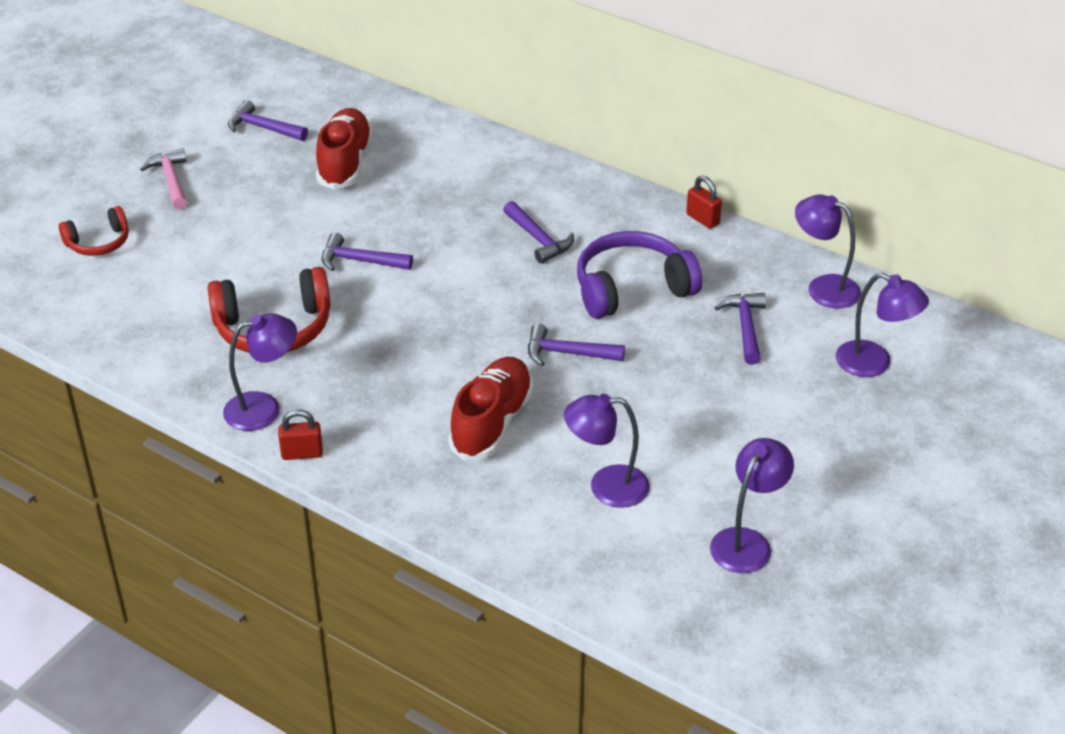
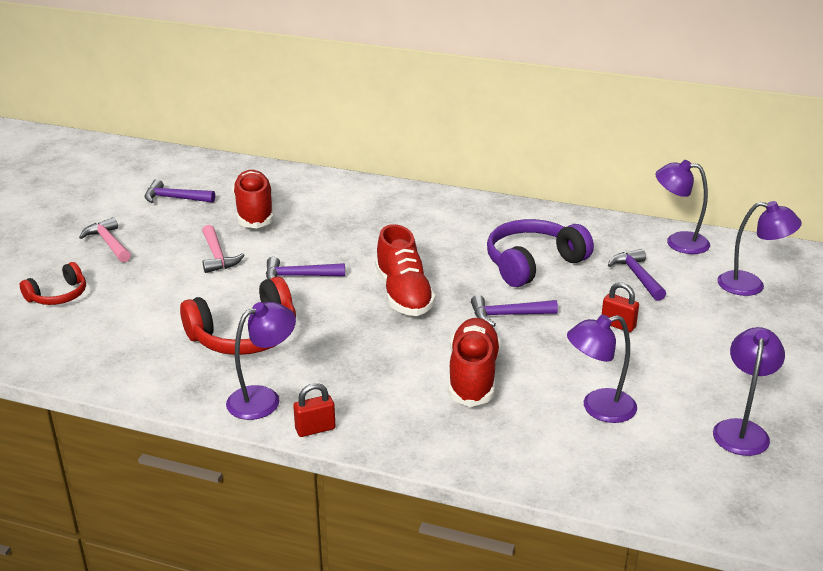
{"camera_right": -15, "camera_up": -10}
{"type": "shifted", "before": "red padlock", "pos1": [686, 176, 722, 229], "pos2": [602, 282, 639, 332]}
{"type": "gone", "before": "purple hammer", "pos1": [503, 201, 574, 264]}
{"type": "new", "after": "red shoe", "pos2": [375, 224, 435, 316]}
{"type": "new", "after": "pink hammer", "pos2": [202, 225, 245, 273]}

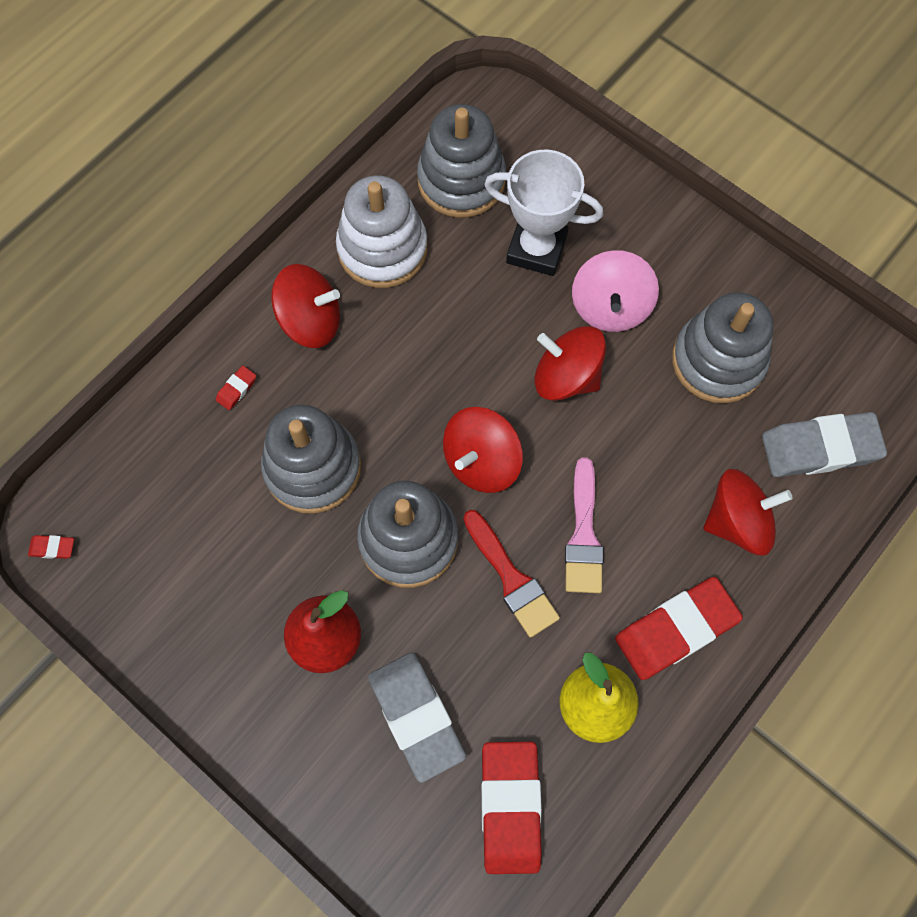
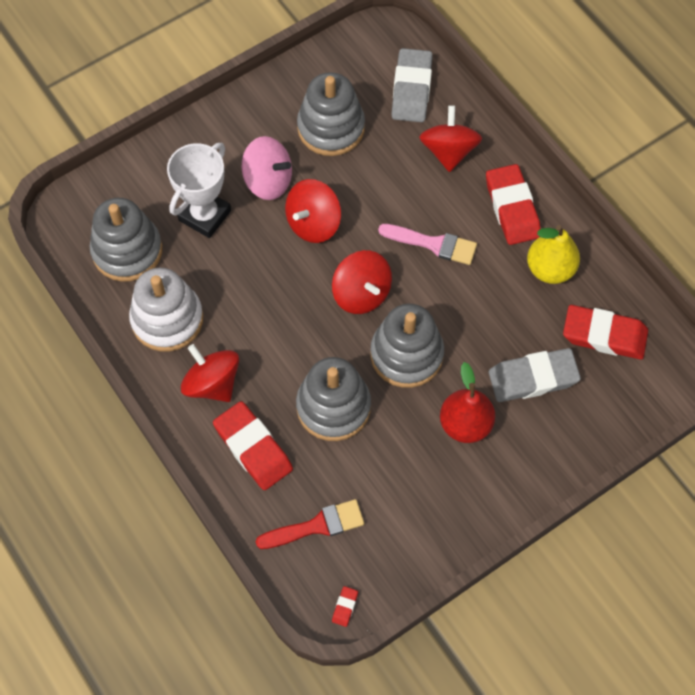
{"camera_right": -75, "camera_up": -5}
{"type": "rotated", "before": "red spinning top", "pos1": [271, 264, 340, 348], "pos2": [181, 344, 239, 402], "turn": -60}
{"type": "scaled", "before": "red eraser", "pos1": [216, 366, 256, 410], "pos2": [213, 401, 293, 490], "scale": 2.47}
{"type": "shifted", "before": "red brush", "pos1": [463, 510, 560, 638], "pos2": [256, 499, 364, 549]}

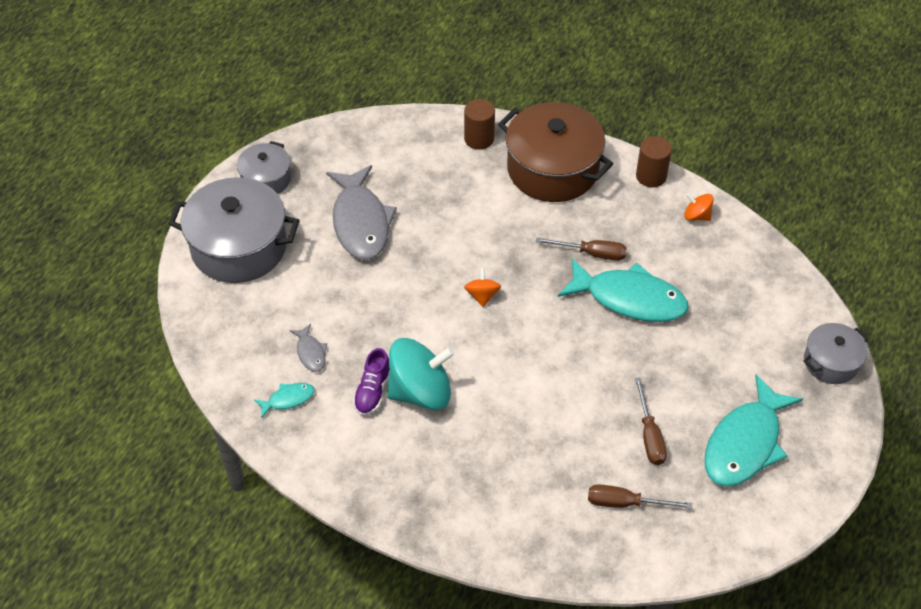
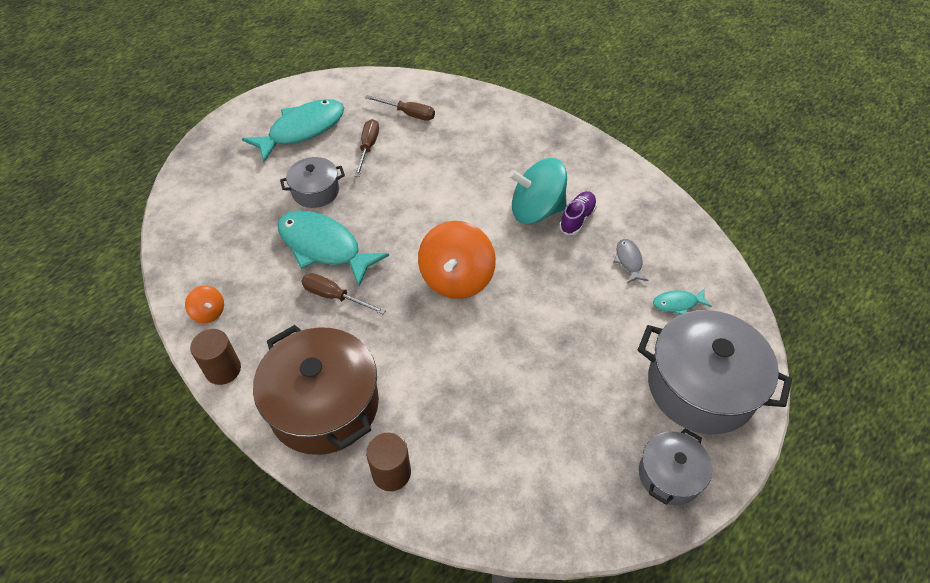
{"camera_right": -165, "camera_up": 0}
{"type": "gone", "before": "grey fish", "pos1": [326, 165, 397, 260]}
{"type": "scaled", "before": "orange spinning top", "pos1": [464, 268, 501, 307], "pos2": [418, 221, 496, 299], "scale": 2.13}
{"type": "shifted", "before": "grey pot", "pos1": [803, 323, 869, 384], "pos2": [280, 157, 345, 208]}
{"type": "shifted", "before": "turquoise fish", "pos1": [254, 383, 315, 419], "pos2": [653, 289, 712, 315]}

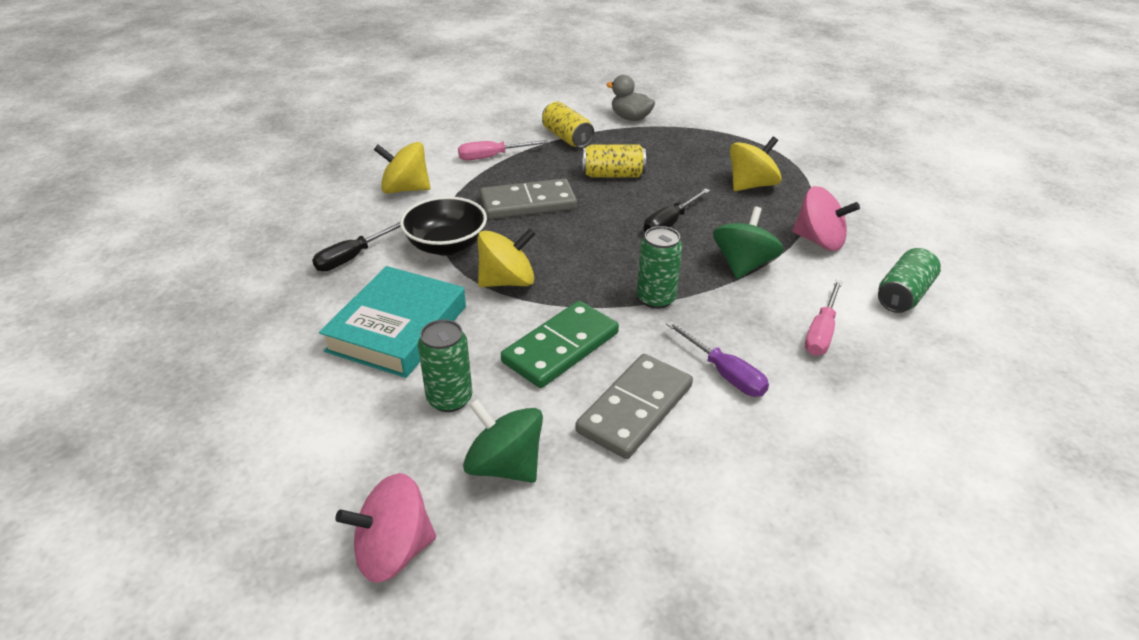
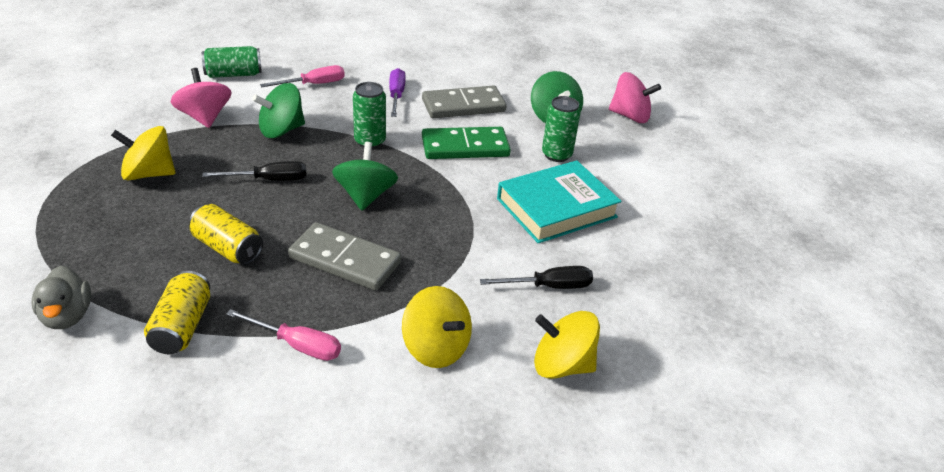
{"camera_right": -145, "camera_up": 0}
{"type": "gone", "before": "black bowl", "pos1": [400, 196, 487, 256]}
{"type": "shifted", "before": "yellow spinning top", "pos1": [477, 228, 535, 287], "pos2": [534, 311, 600, 379]}
{"type": "new", "after": "green spinning top", "pos2": [332, 142, 398, 211]}

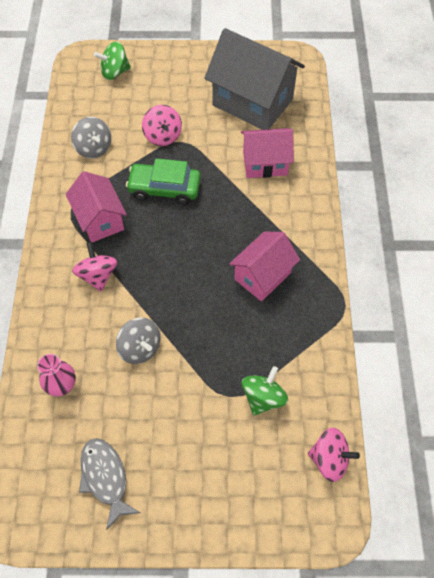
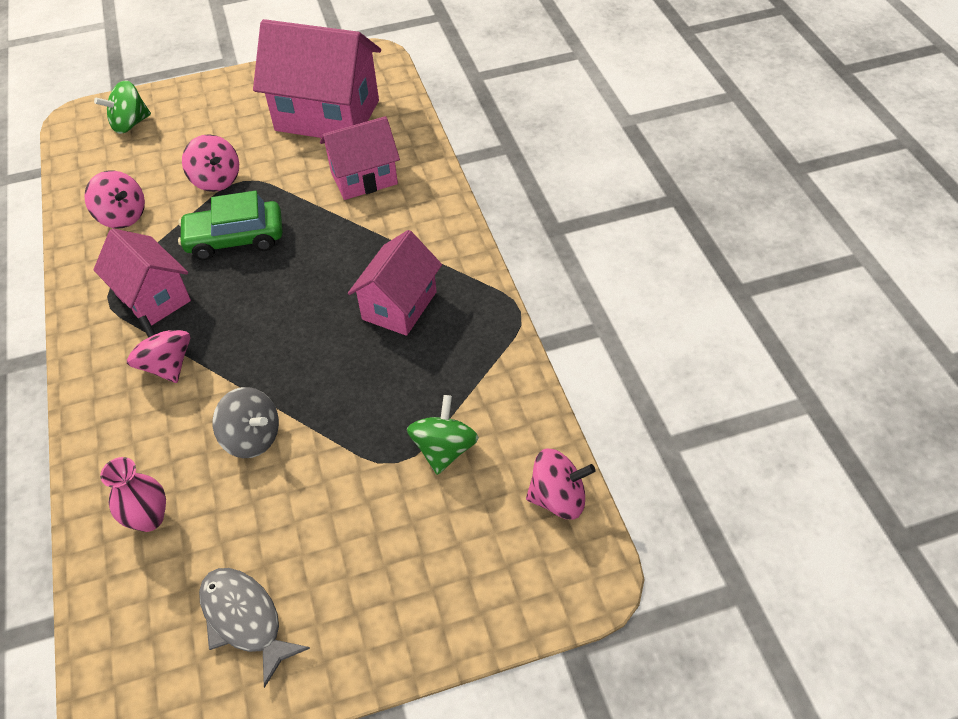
{"camera_right": -15, "camera_up": -10}
{"type": "repainted", "before": "grey house", "after": "pink house", "pos1": [204, 28, 305, 130], "pos2": [253, 19, 381, 138]}
{"type": "repainted", "before": "grey spinning top", "after": "pink spinning top", "pos1": [71, 117, 111, 159], "pos2": [84, 171, 145, 229]}

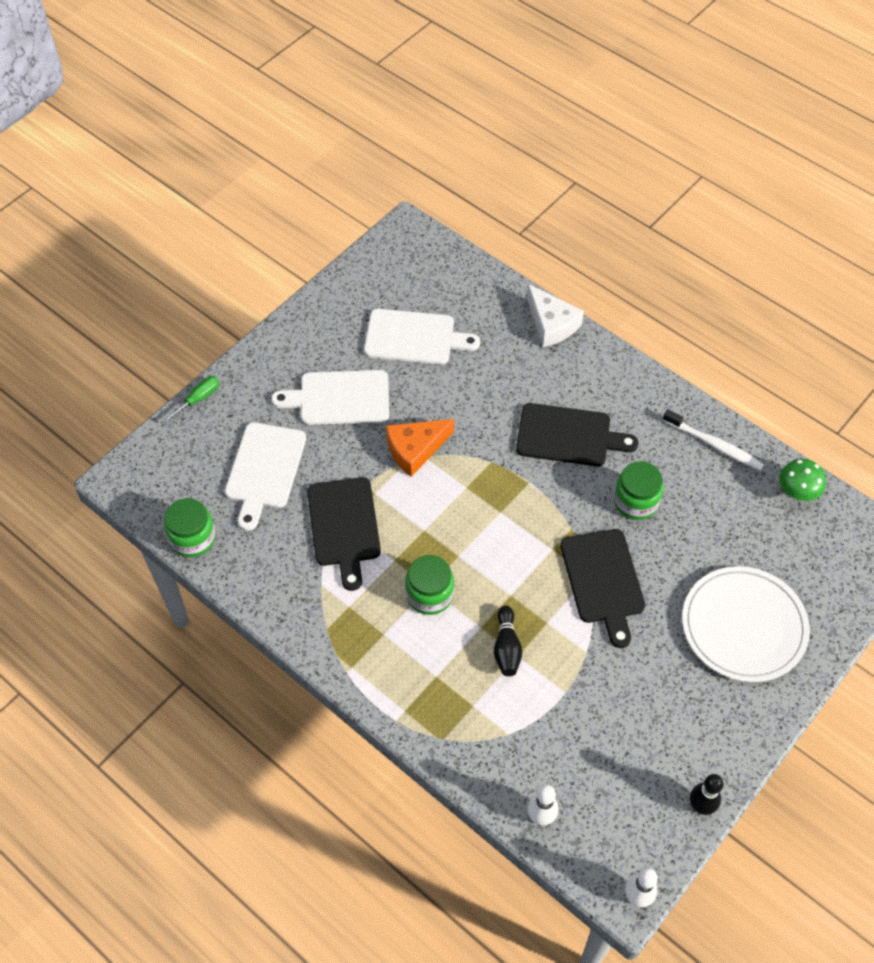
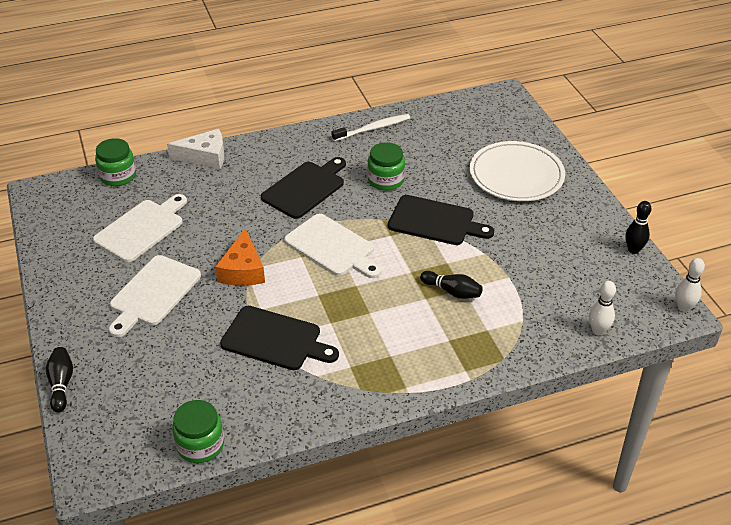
{"camera_right": -60, "camera_up": -15}
{"type": "swapped", "before": "green screwdriver", "after": "black bowling pin", "pos1": [163, 376, 219, 423], "pos2": [46, 347, 73, 413]}
{"type": "shifted", "before": "white cutting board", "pos1": [225, 423, 306, 531], "pos2": [284, 214, 381, 278]}
{"type": "gone", "before": "green mushroom", "pos1": [779, 459, 826, 501]}
{"type": "shifted", "before": "green jar", "pos1": [405, 555, 454, 615], "pos2": [95, 138, 136, 186]}

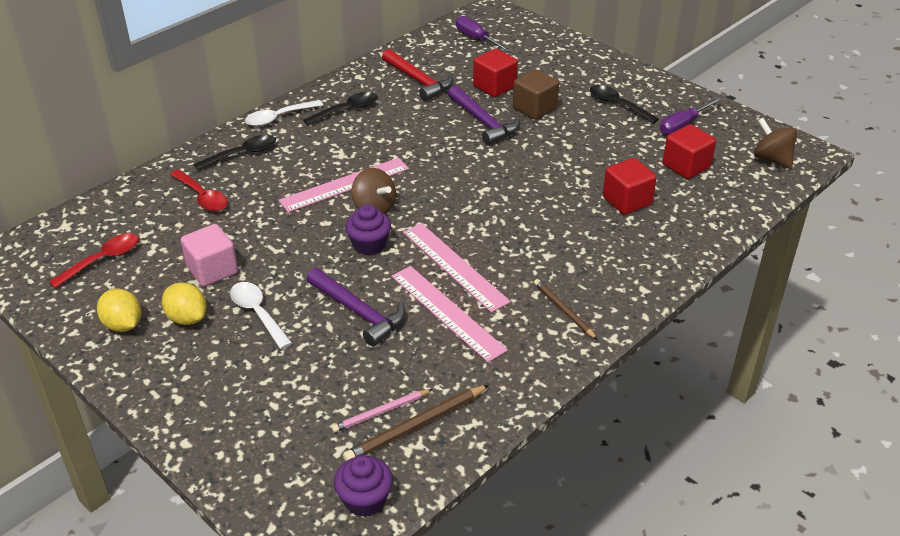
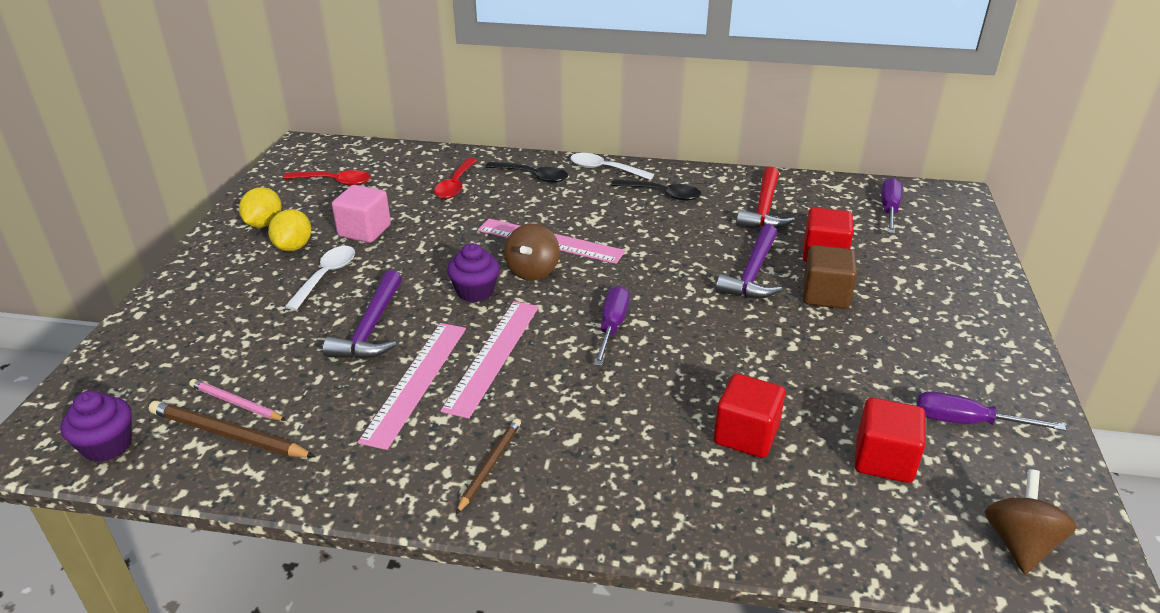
{"camera_right": 55, "camera_up": -5}
{"type": "gone", "before": "black spoon", "pos1": [590, 85, 659, 124]}
{"type": "new", "after": "purple screwdriver", "pos2": [594, 286, 630, 366]}

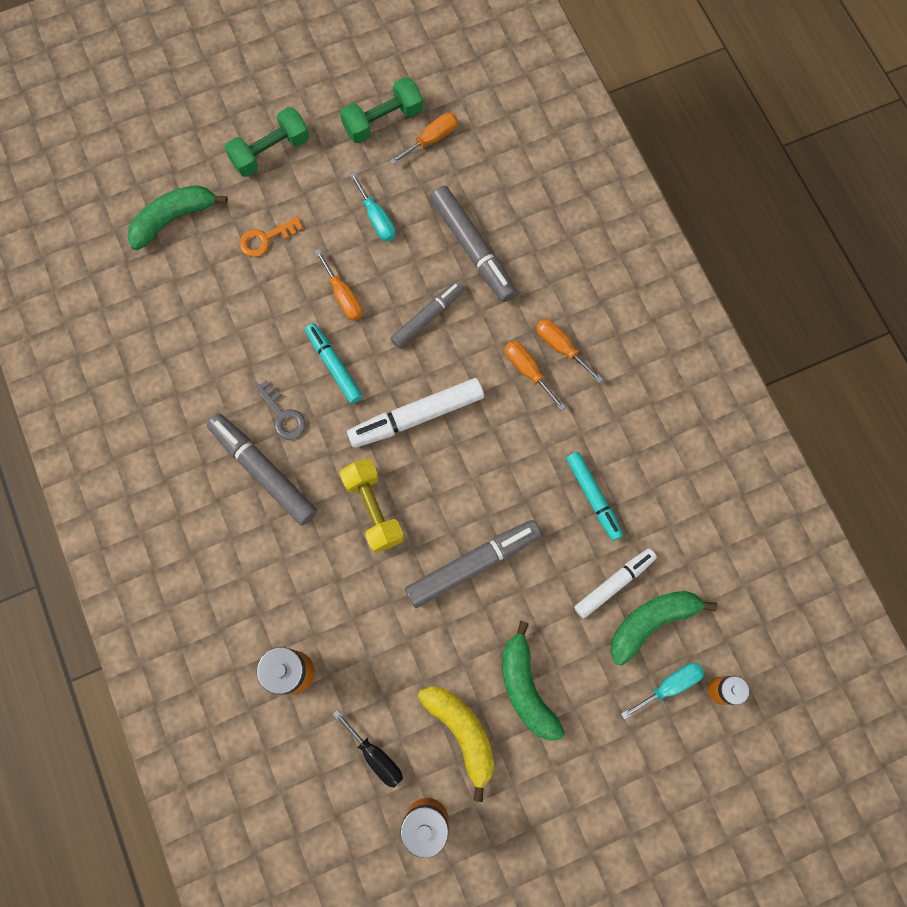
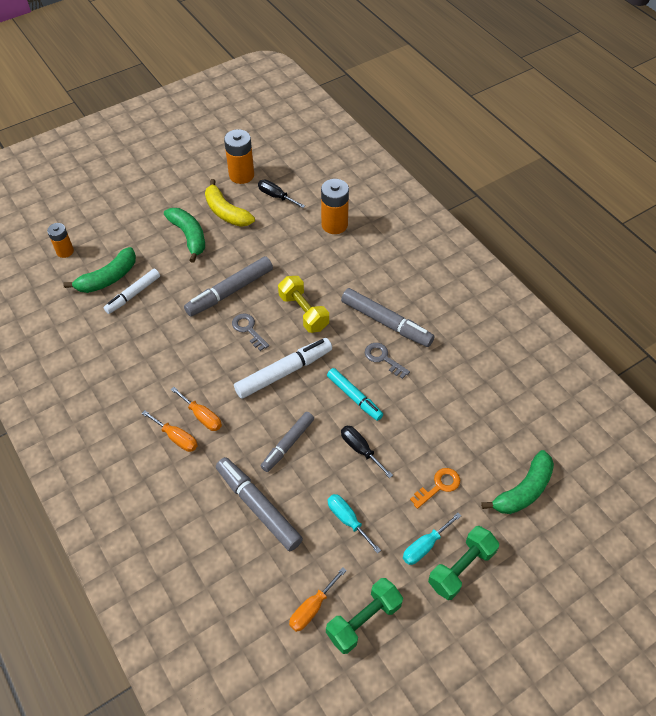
{"camera_right": 170, "camera_up": -20}
{"type": "repainted", "before": "orange screwdriver", "after": "black screwdriver", "pos1": [314, 249, 362, 321], "pos2": [341, 426, 393, 478]}
{"type": "gone", "before": "turquoise marker", "pos1": [566, 452, 623, 541]}
{"type": "shifted", "before": "turquoise screwdriver", "pos1": [621, 663, 704, 719], "pos2": [403, 513, 461, 565]}
{"type": "new", "after": "grey key", "pos2": [232, 313, 269, 351]}

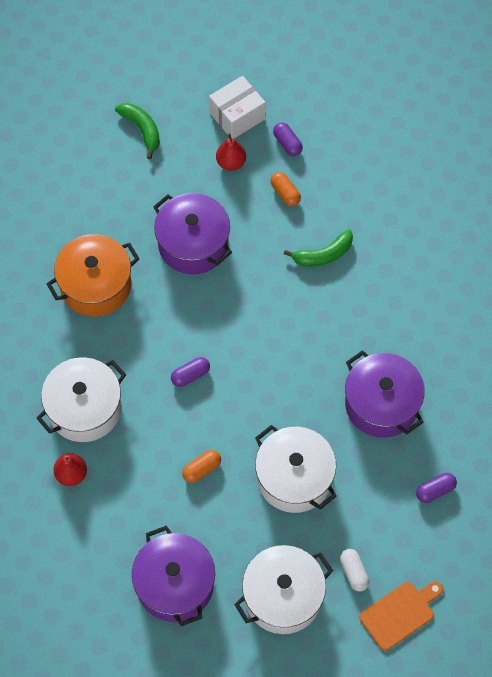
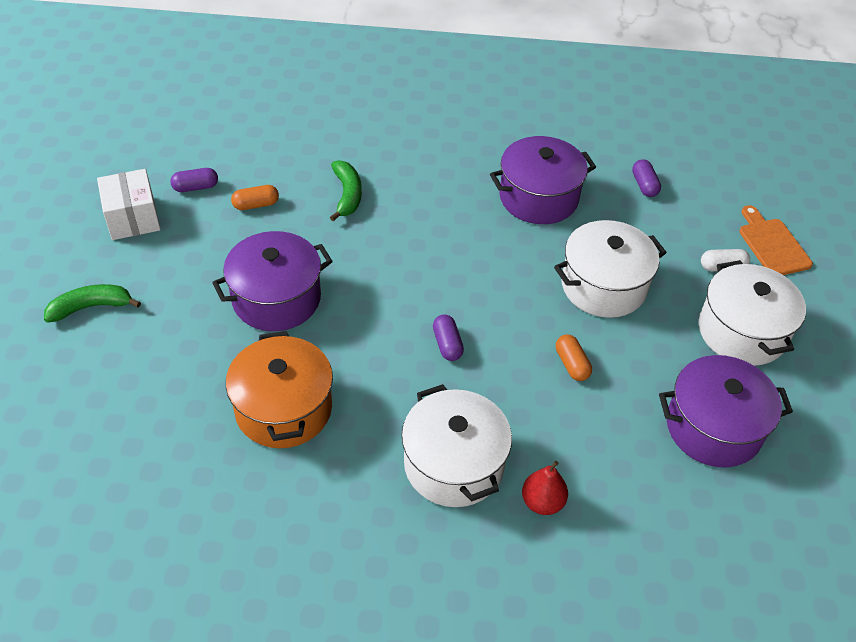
{"camera_right": -75, "camera_up": -15}
{"type": "gone", "before": "red pear", "pos1": [216, 133, 246, 171]}

